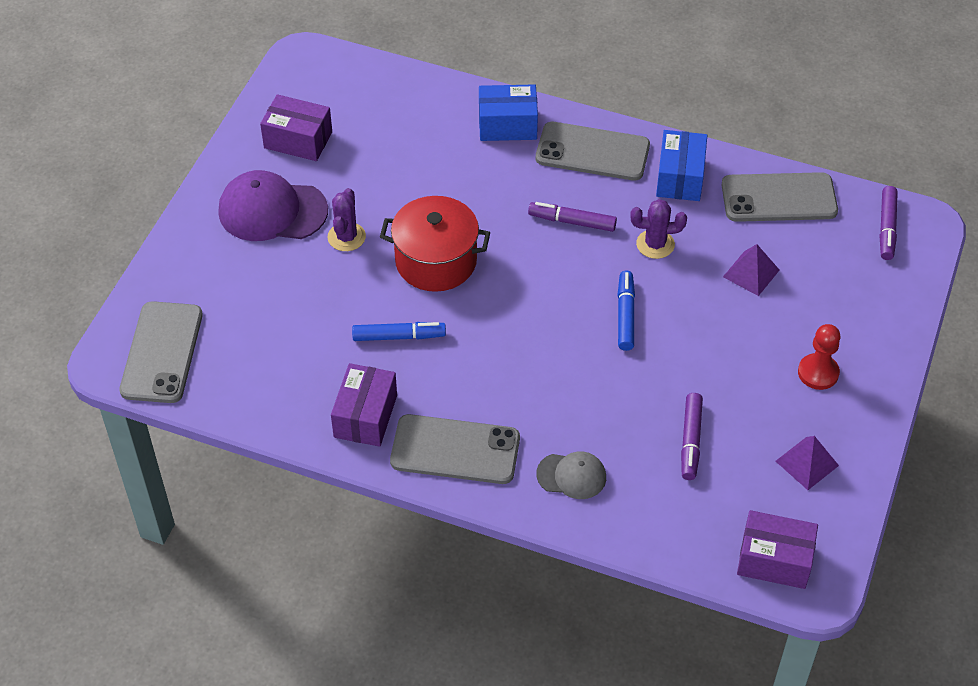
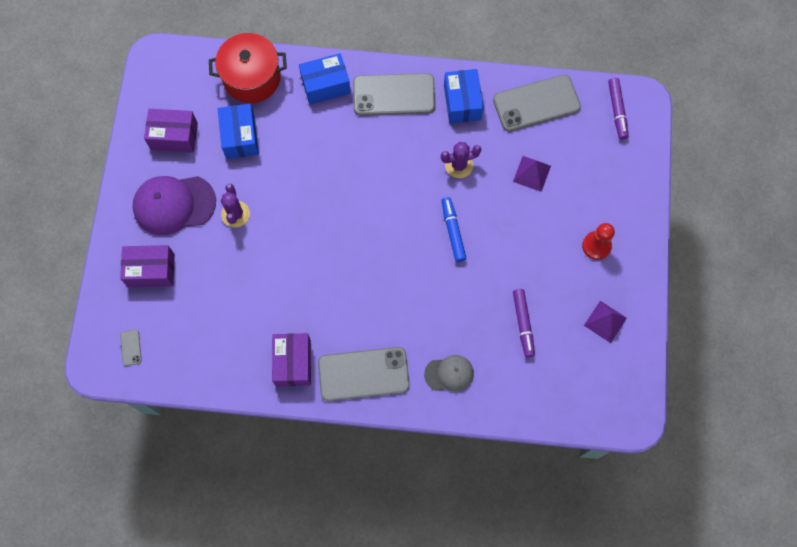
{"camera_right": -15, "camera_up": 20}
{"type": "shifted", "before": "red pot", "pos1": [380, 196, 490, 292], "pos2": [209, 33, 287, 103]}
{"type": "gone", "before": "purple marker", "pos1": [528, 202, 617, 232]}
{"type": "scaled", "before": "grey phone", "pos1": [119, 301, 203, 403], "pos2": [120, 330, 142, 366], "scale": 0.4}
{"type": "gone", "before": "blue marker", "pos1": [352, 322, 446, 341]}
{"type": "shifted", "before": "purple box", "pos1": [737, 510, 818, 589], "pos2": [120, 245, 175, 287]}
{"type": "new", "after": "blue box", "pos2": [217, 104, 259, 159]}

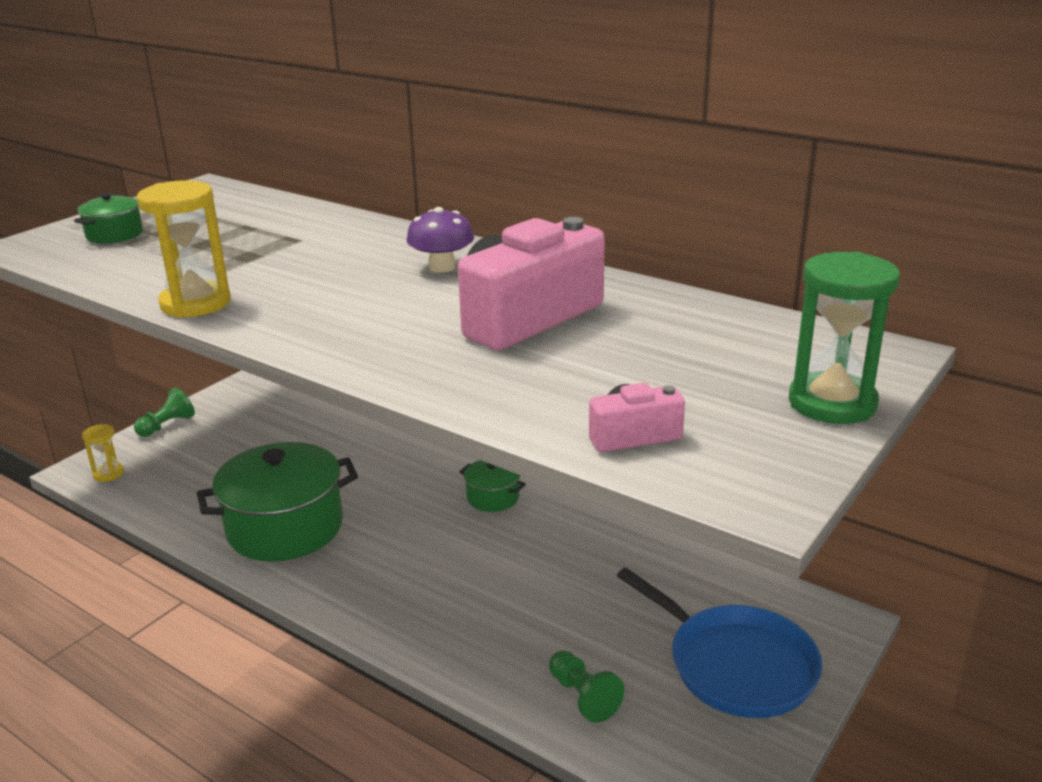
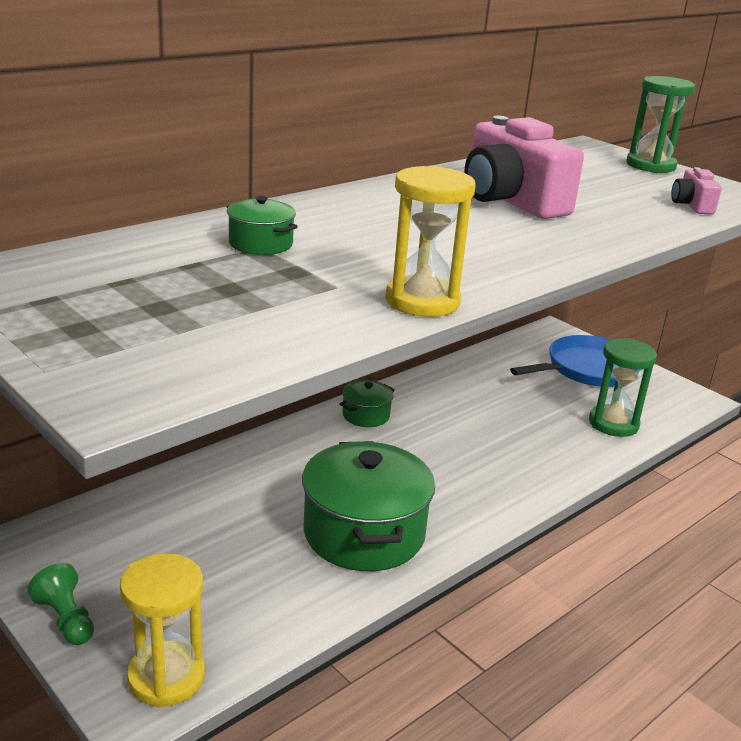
{"camera_right": -80, "camera_up": 0}
{"type": "shifted", "before": "green pot", "pos1": [74, 193, 143, 243], "pos2": [227, 196, 298, 255]}
{"type": "gone", "before": "purple mushroom", "pos1": [406, 207, 474, 273]}
{"type": "scaled", "before": "yellow hourglass", "pos1": [82, 424, 124, 482], "pos2": [120, 553, 205, 708], "scale": 1.81}
{"type": "swapped", "before": "green pawn", "after": "green hourglass", "pos1": [549, 651, 625, 723], "pos2": [589, 338, 657, 437]}

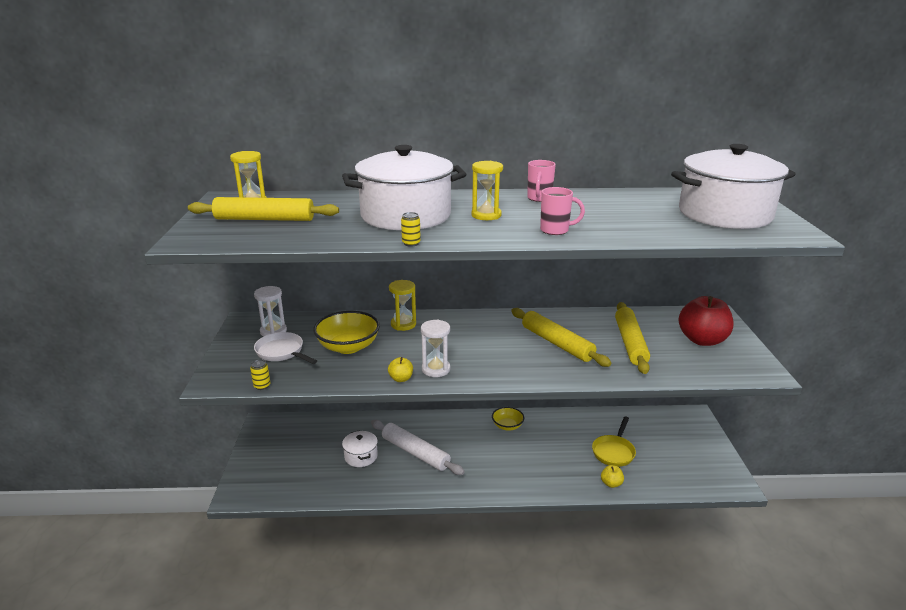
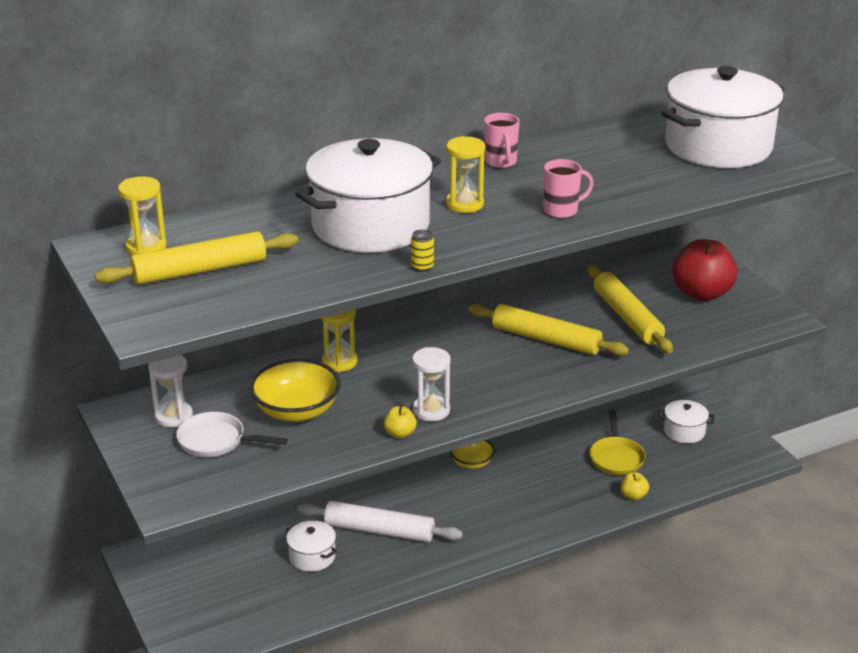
{"camera_right": -25, "camera_up": 5}
{"type": "gone", "before": "yellow can", "pos1": [250, 359, 270, 390]}
{"type": "new", "after": "white pot", "pos2": [659, 400, 714, 443]}

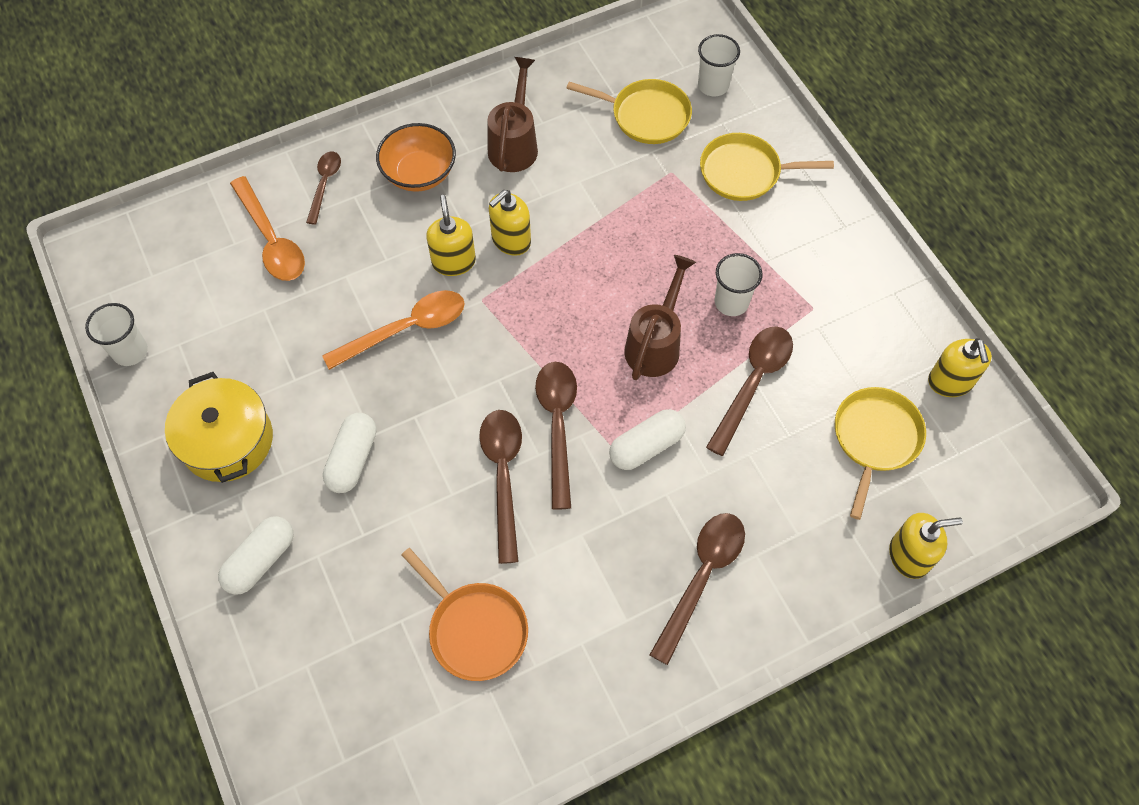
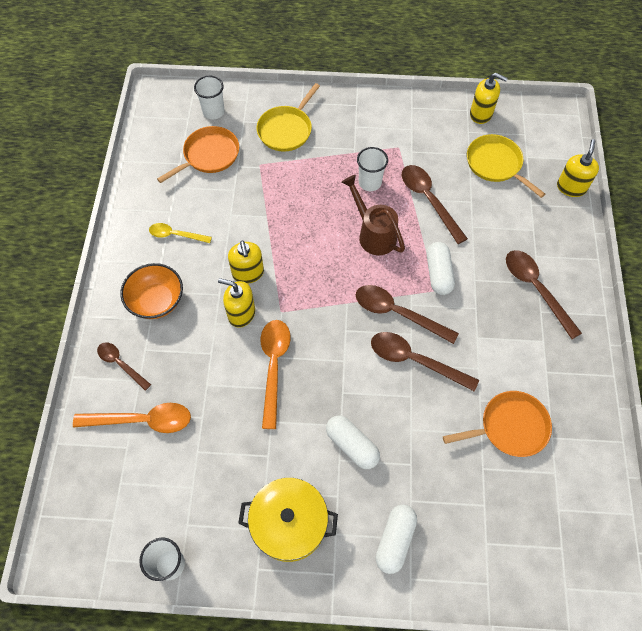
{"camera_right": -60, "camera_up": 0}
{"type": "swapped", "before": "brown watering can", "after": "yellow spoon", "pos1": [487, 57, 538, 172], "pos2": [149, 223, 212, 243]}
{"type": "repainted", "before": "yellow pan", "after": "orange pan", "pos1": [566, 79, 692, 144], "pos2": [157, 126, 239, 183]}
{"type": "rotated", "before": "white capsule", "pos1": [218, 516, 293, 595], "pos2": [376, 505, 417, 574], "turn": 45}

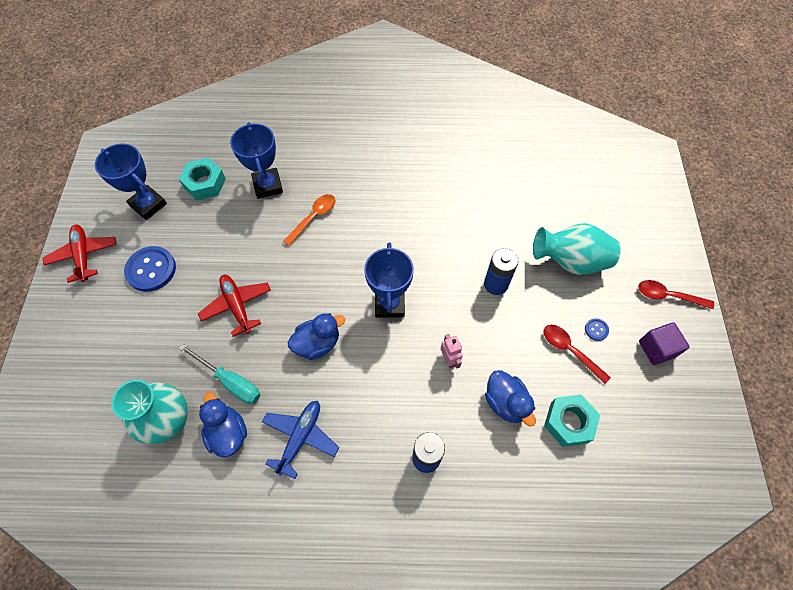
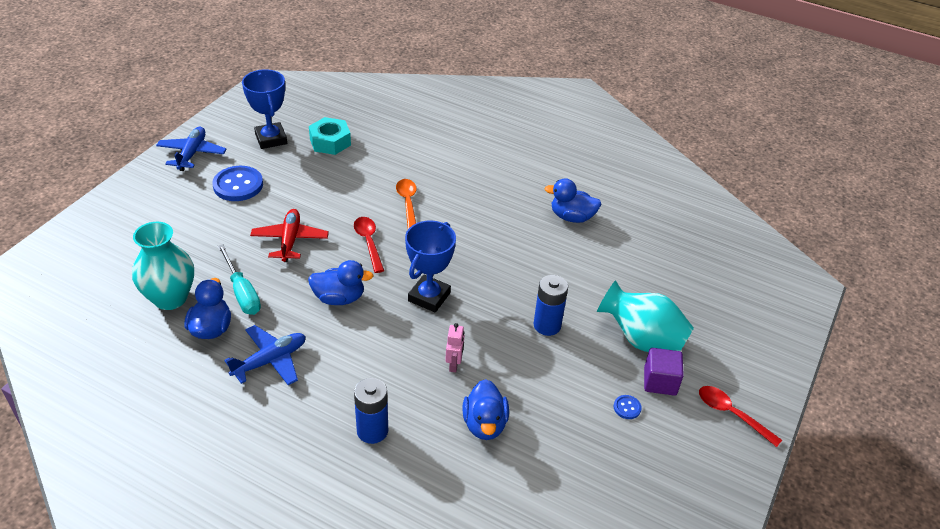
{"camera_right": 25, "camera_up": -20}
{"type": "gone", "before": "blue trophy", "pos1": [230, 122, 283, 199]}
{"type": "rotated", "before": "orange spoon", "pos1": [283, 194, 336, 246], "pos2": [396, 179, 417, 229], "turn": -75}
{"type": "repainted", "before": "red plane", "after": "blue plane", "pos1": [43, 225, 117, 283], "pos2": [156, 127, 227, 171]}
{"type": "shifted", "before": "purple cube", "pos1": [639, 322, 690, 365], "pos2": [644, 348, 684, 396]}
{"type": "shifted", "before": "red spoon", "pos1": [544, 325, 611, 384], "pos2": [354, 217, 384, 273]}
{"type": "gone", "before": "turquoise nut", "pos1": [544, 395, 600, 447]}
{"type": "new", "after": "blue duck", "pos2": [544, 178, 601, 223]}

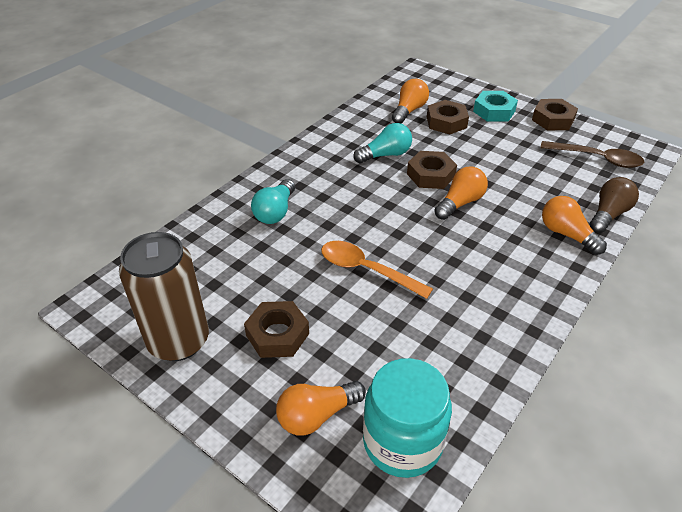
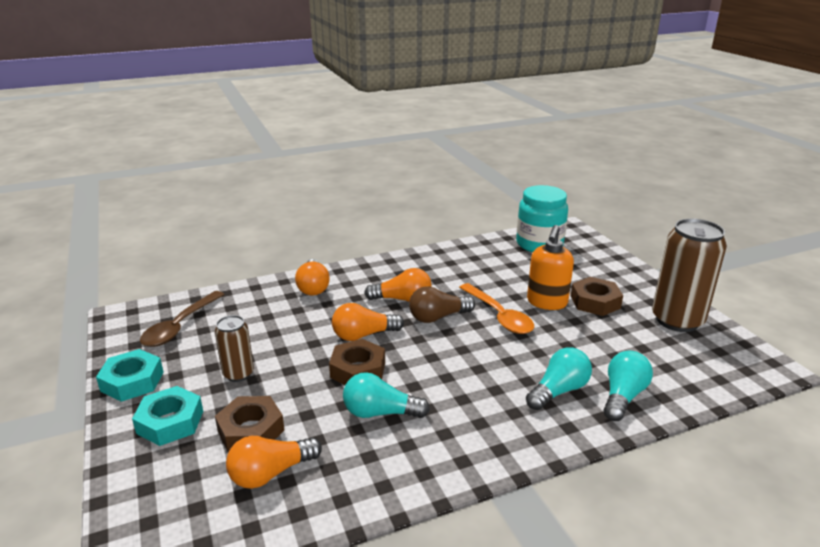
{"camera_right": -150, "camera_up": -15}
{"type": "repainted", "before": "brown nut", "after": "turquoise nut", "pos1": [532, 99, 578, 130], "pos2": [96, 349, 164, 402]}
{"type": "rotated", "before": "brown spoon", "pos1": [540, 141, 644, 168], "pos2": [140, 291, 225, 347], "turn": -120}
{"type": "shifted", "before": "brown light bulb", "pos1": [589, 177, 639, 233], "pos2": [409, 286, 475, 323]}
{"type": "shifted", "before": "orange light bulb", "pos1": [276, 381, 366, 436], "pos2": [364, 268, 432, 302]}
{"type": "new", "after": "orange soap dispenser", "pos2": [527, 225, 574, 310]}
{"type": "new", "after": "brown can", "pos2": [215, 315, 254, 382]}
{"type": "new", "after": "turquoise light bulb", "pos2": [603, 351, 653, 421]}

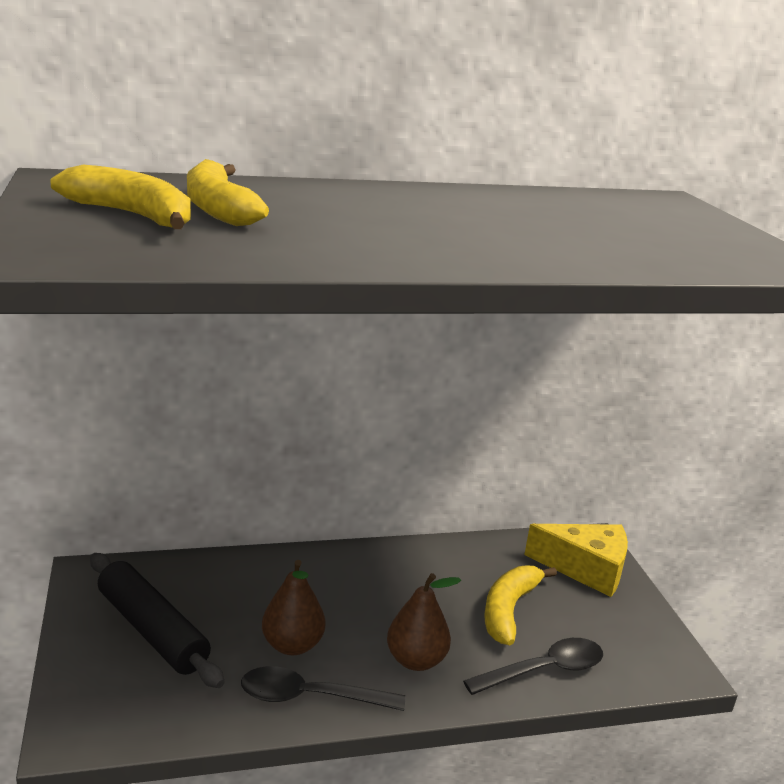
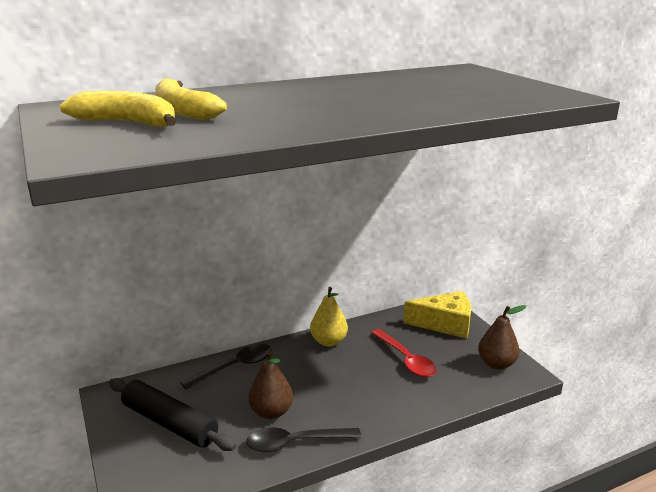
{"camera_right": -10, "camera_up": 0}
{"type": "swapped", "before": "yellow banana", "after": "red spoon", "pos1": [484, 566, 557, 645], "pos2": [371, 329, 437, 377]}
{"type": "shifted", "before": "brown pear", "pos1": [387, 573, 461, 671], "pos2": [478, 305, 527, 370]}
{"type": "shifted", "before": "black spoon", "pos1": [463, 638, 603, 695], "pos2": [181, 344, 272, 390]}
{"type": "new", "after": "yellow pear", "pos2": [310, 287, 348, 347]}

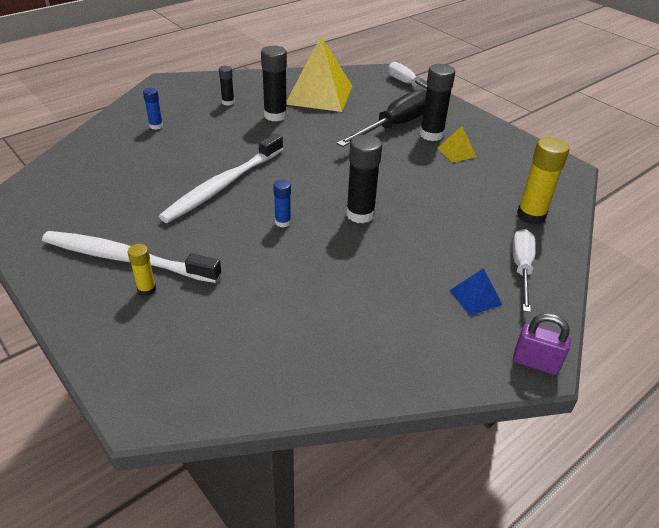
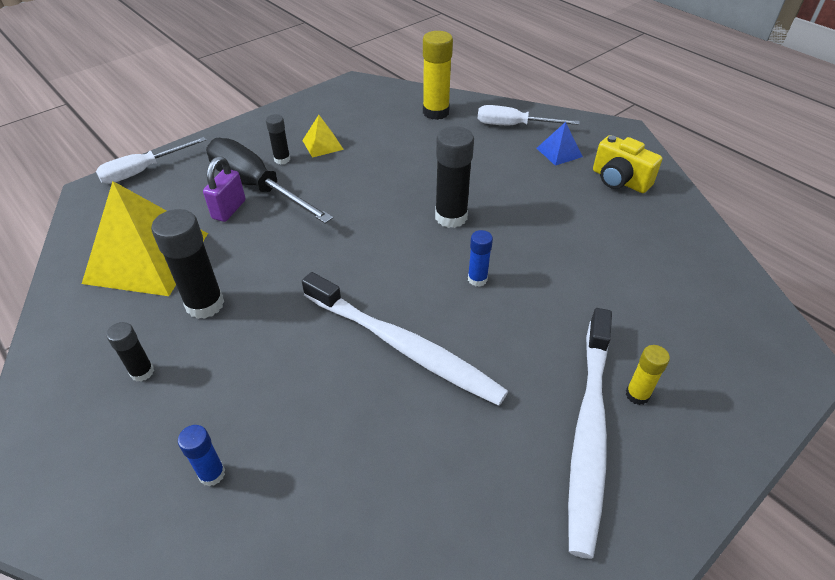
{"camera_right": -90, "camera_up": 5}
{"type": "scaled", "before": "black glue stick", "pos1": [420, 64, 455, 141], "pos2": [266, 114, 290, 164], "scale": 0.55}
{"type": "shifted", "before": "purple padlock", "pos1": [513, 313, 571, 375], "pos2": [203, 156, 246, 222]}
{"type": "new", "after": "yellow camera", "pos2": [593, 135, 662, 193]}

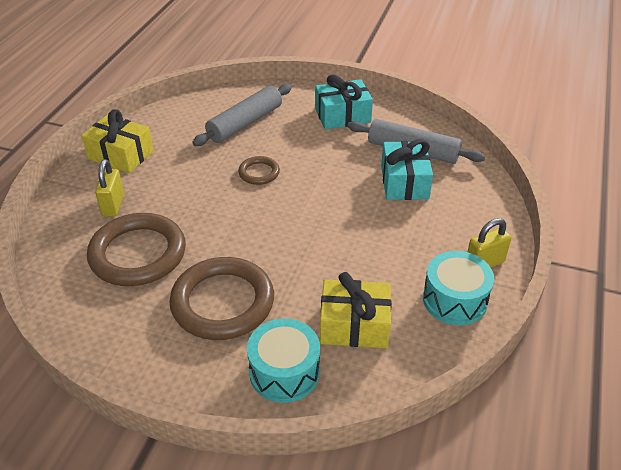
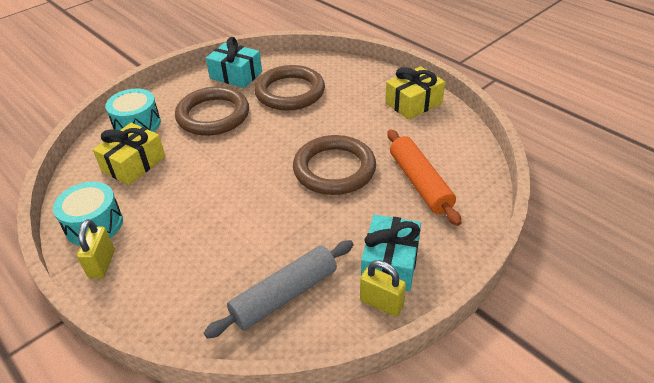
{"camera_right": 120, "camera_up": 0}
{"type": "repainted", "before": "grey rolling pin", "after": "orange rolling pin", "pos1": [192, 84, 292, 146], "pos2": [387, 129, 462, 226]}
{"type": "shifted", "before": "turquoise gift", "pos1": [381, 139, 433, 200], "pos2": [206, 37, 262, 88]}
{"type": "scaled", "before": "brown ring", "pos1": [238, 156, 280, 185], "pos2": [293, 135, 376, 195], "scale": 2.06}
{"type": "shifted", "before": "yellow padlock", "pos1": [95, 159, 124, 217], "pos2": [360, 260, 406, 317]}

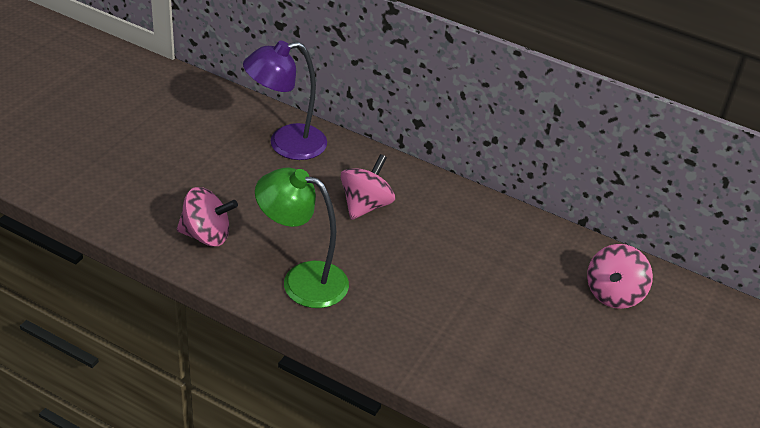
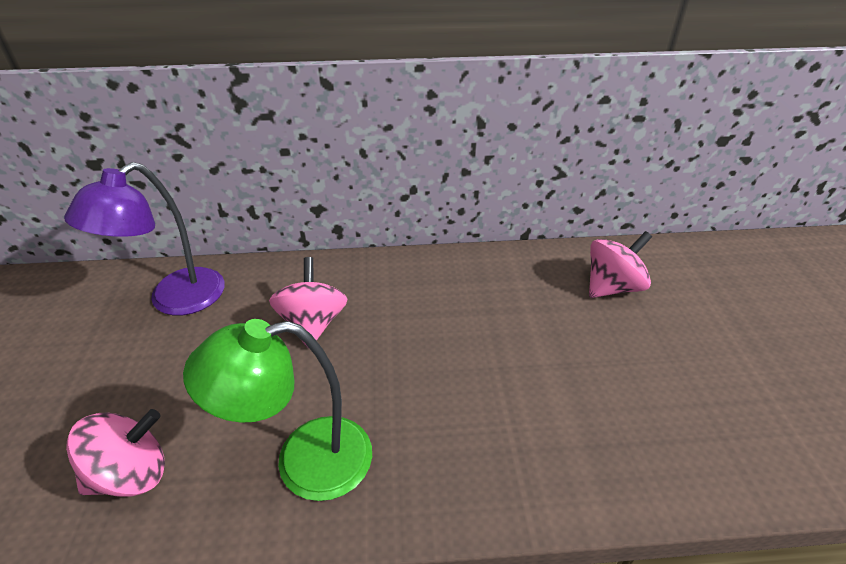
{"camera_right": -30, "camera_up": 0}
{"type": "rotated", "before": "pink spinning top", "pos1": [587, 244, 653, 309], "pos2": [589, 231, 652, 298], "turn": -120}

